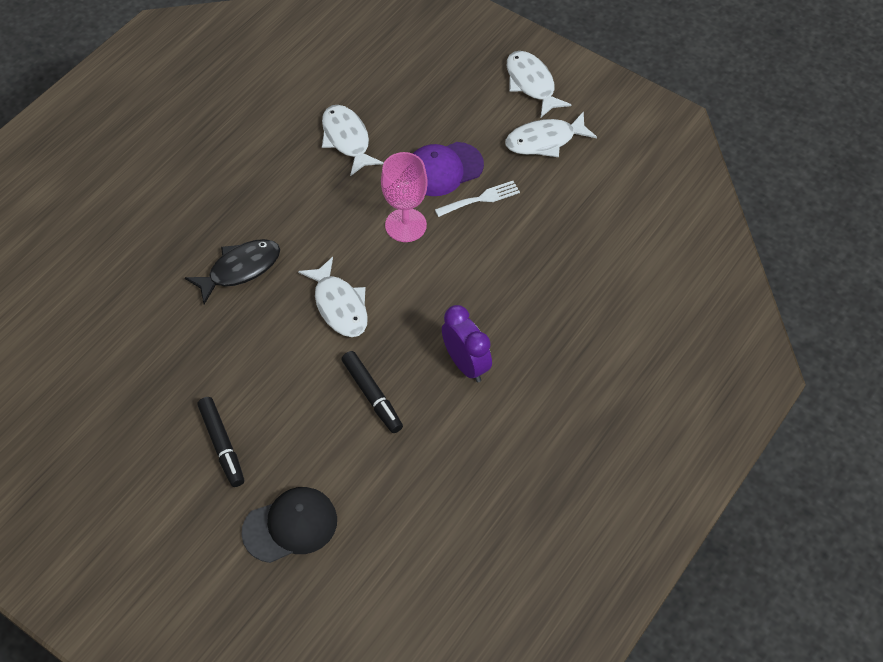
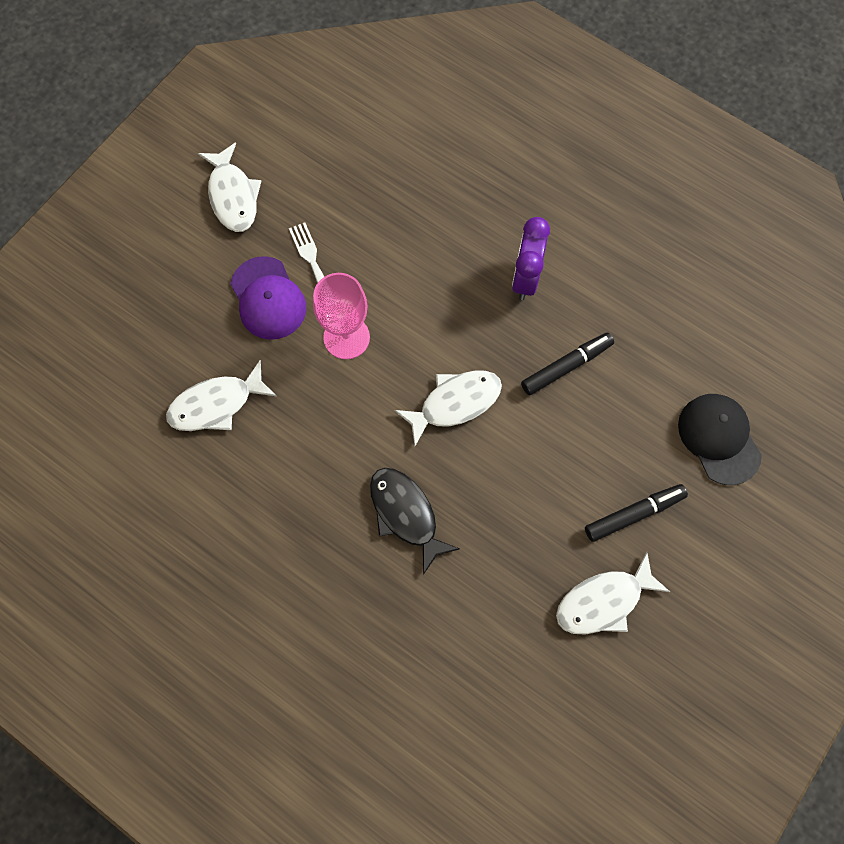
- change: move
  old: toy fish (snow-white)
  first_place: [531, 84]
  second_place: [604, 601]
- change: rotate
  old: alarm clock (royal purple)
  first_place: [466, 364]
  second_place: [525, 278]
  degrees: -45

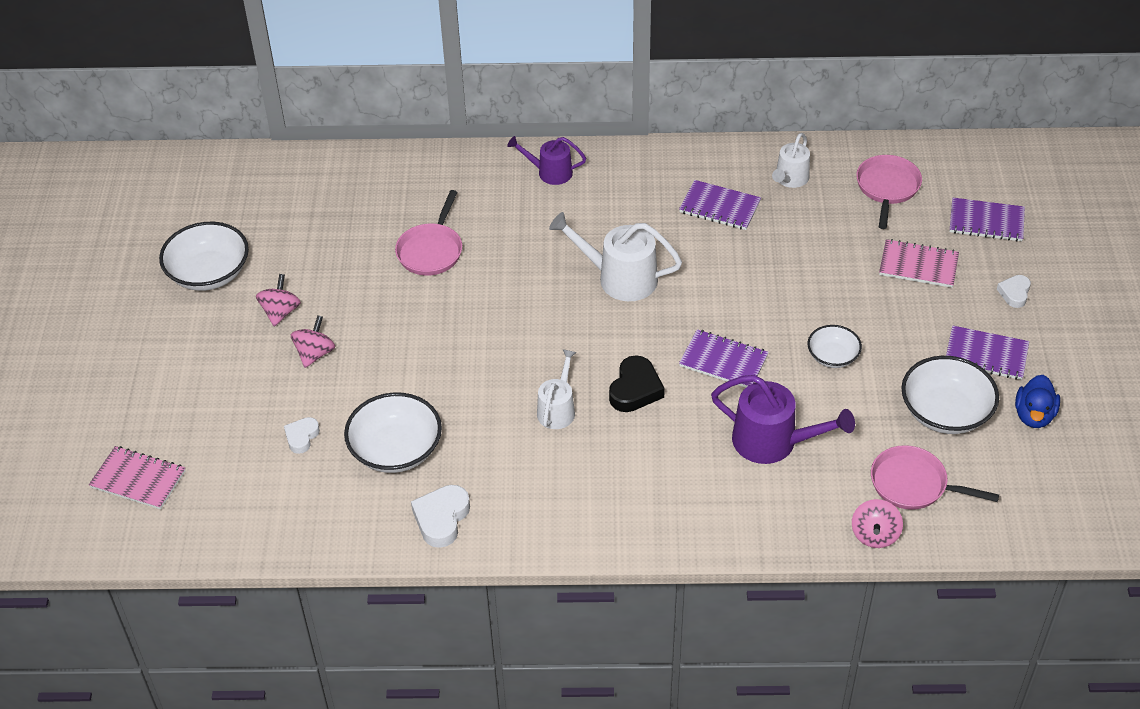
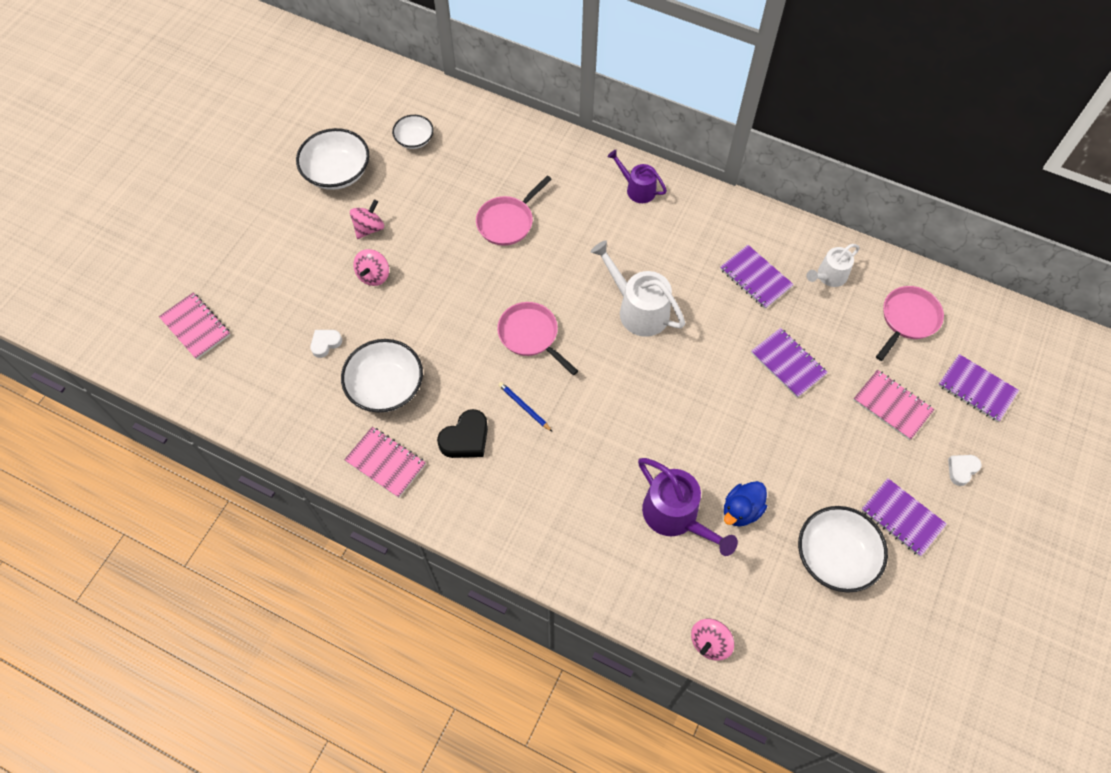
- change: move
  old: heart shape (ebony)
  first_place: [635, 389]
  second_place: [466, 438]
- change: move
  old: notepad (royal purple)
  first_place: [723, 361]
  second_place: [788, 363]
- change: move
  old: serving bowl (snow-white)
  first_place: [832, 356]
  second_place: [414, 139]
- change: move
  old: skillet (rose-pink)
  first_place: [913, 484]
  second_place: [531, 335]
- change: move
  old: rubber duck (blue)
  first_place: [1034, 415]
  second_place: [741, 510]
- change: replace
  old: heart shape (snow-white)
  new: notepad (rose-pink)
  first_place: [441, 519]
  second_place: [386, 463]
- change: replace
  old: sprinkling can (snow-white)
  new: wooden pencil (blue)
  first_place: [557, 409]
  second_place: [524, 407]
- change: rotate
  old: spinning top (rose-pink)
  first_place: [315, 353]
  second_place: [374, 275]
  degrees: 150

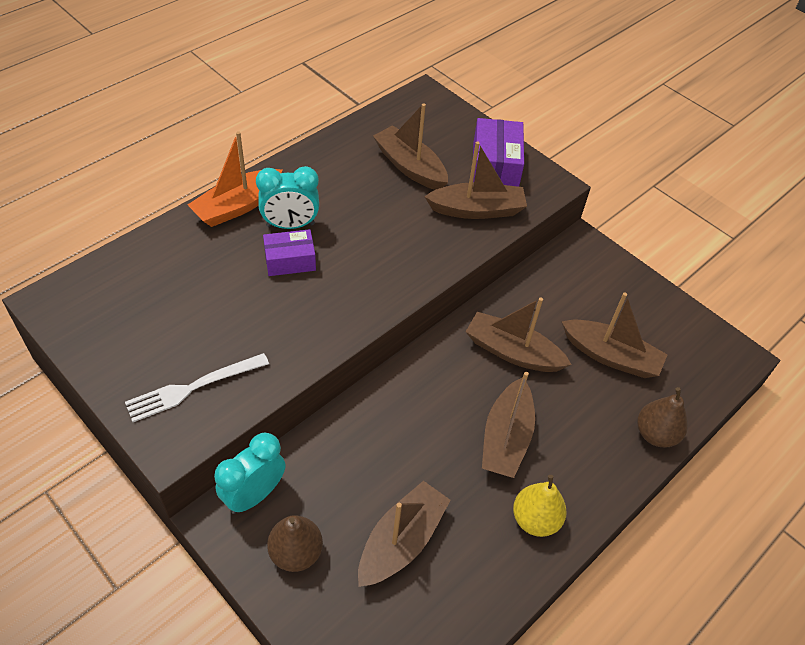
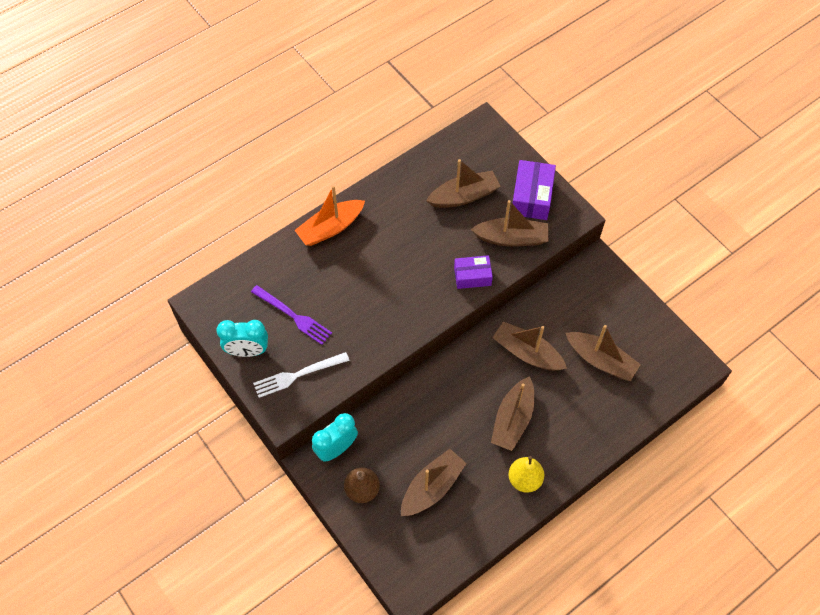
- change: delete
  old: pear fruit (brown)
  first_place: [655, 434]
- change: insert
  new: table fork (royal purple)
  second_place: [293, 316]
- change: move
  old: alarm clock (teal)
  first_place: [290, 225]
  second_place: [248, 351]
- change: move
  old: box (royal purple)
  first_place: [290, 260]
  second_place: [472, 276]
- change: rotate
  old: toy boat (brown)
  first_place: [410, 167]
  second_place: [464, 196]
  degrees: 105

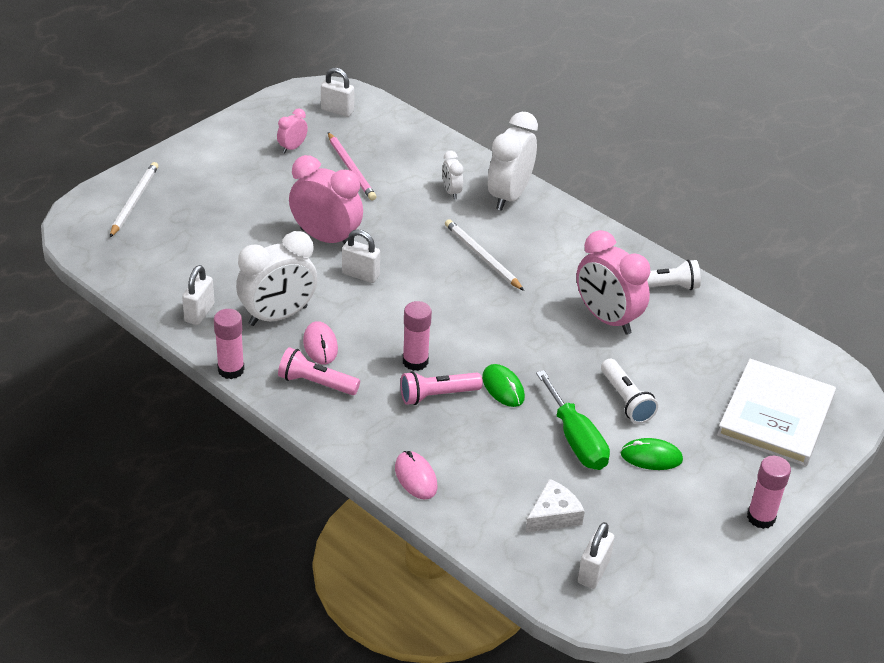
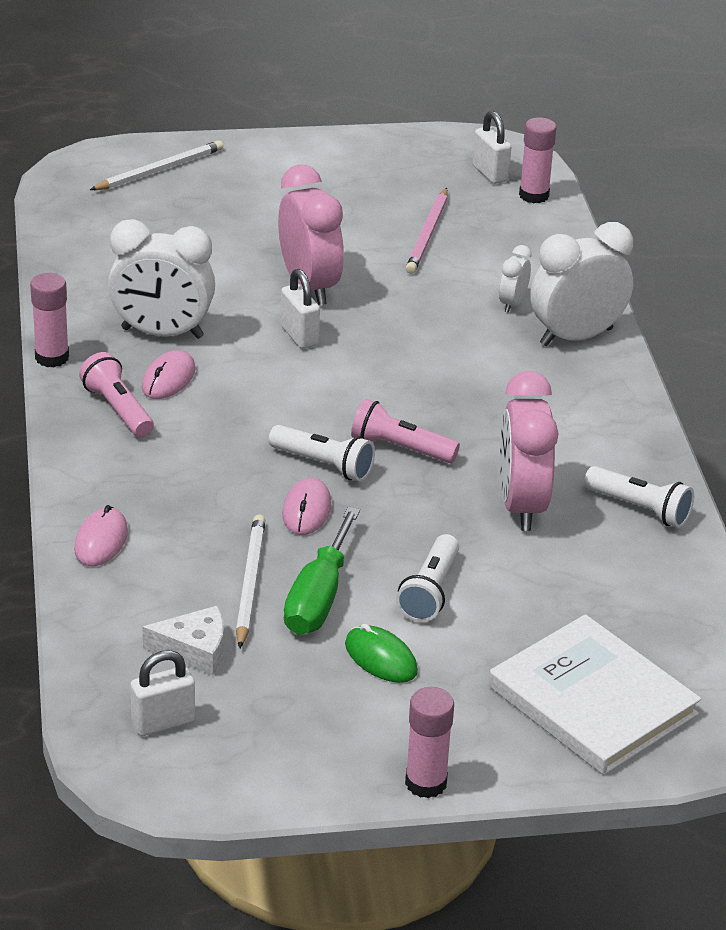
- change: delete
  old: lock (snow-white)
  first_place: [199, 313]
- change: delete
  old: alarm clock (rose-pink)
  first_place: [292, 148]
- change: insert
  new: pocket torch (snow-white)
  second_place: [323, 465]
- change: move
  old: pocket torch (rose-pink)
  first_place: [437, 395]
  second_place: [400, 448]
- change: move
  old: stick of glue (rose-pink)
  first_place: [415, 361]
  second_place: [534, 195]
- change: move
  old: wooden pencil (snow-white)
  first_place: [482, 257]
  second_place: [250, 583]
- change: recolor
  old: computer mouse (emerald)
  new: computer mouse (rose-pink)
  first_place: [503, 388]
  second_place: [306, 510]
- change: rotate
  old: hardback (snow-white)
  first_place: [776, 416]
  second_place: [592, 701]
  degrees: 75

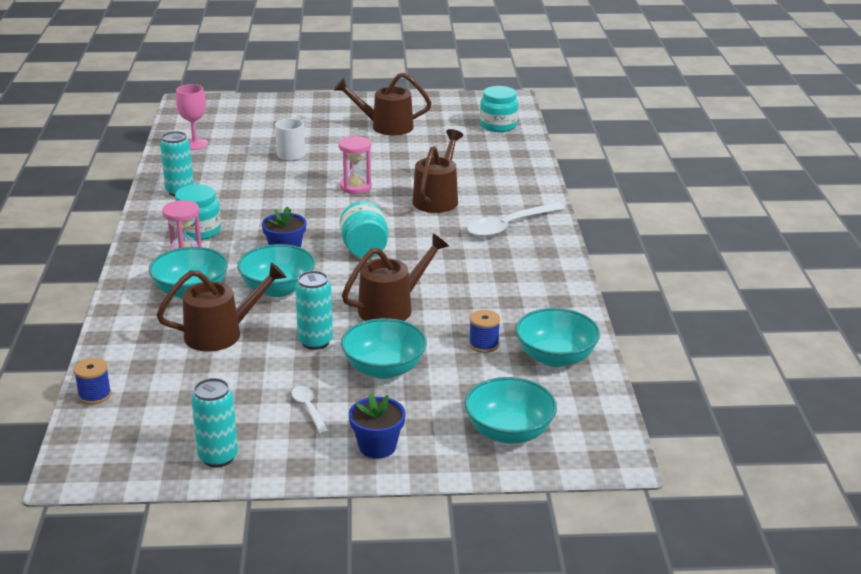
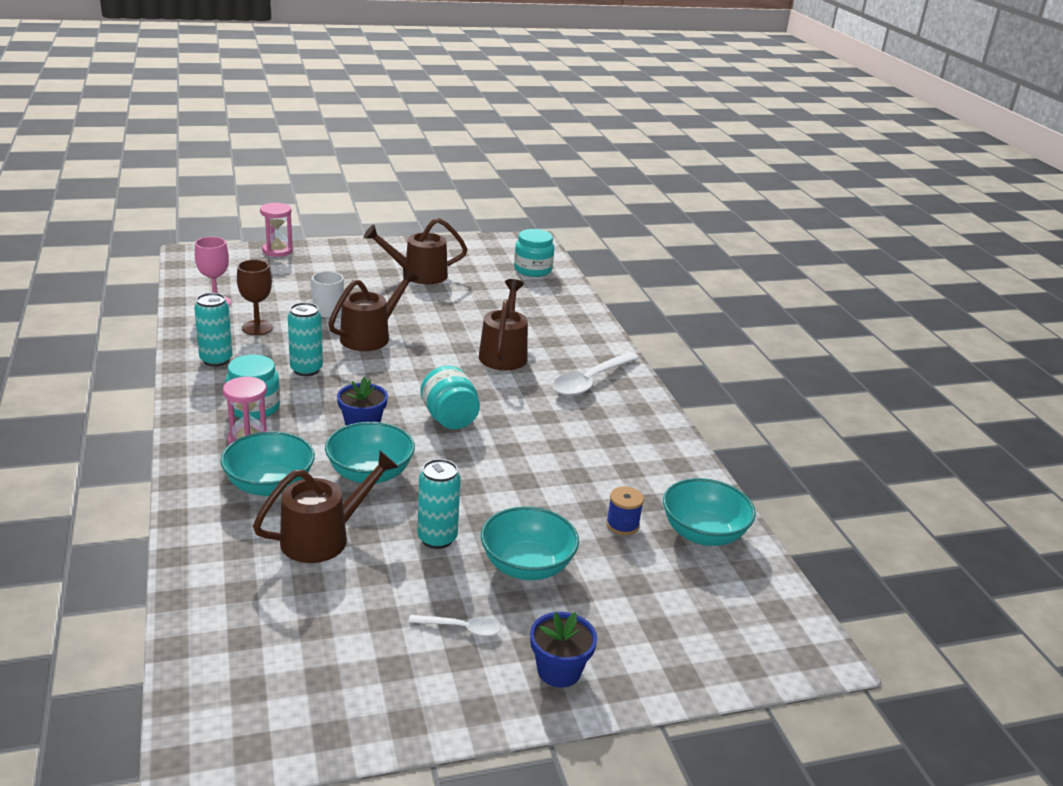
- change: delete
  old: spool (blue)
  first_place: [94, 395]
- change: delete
  old: serving bowl (teal)
  first_place: [509, 432]
- change: insert
  new: wine glass (brown)
  second_place: [257, 328]
- change: move
  old: soda can (teal)
  first_place: [218, 457]
  second_place: [306, 370]
- change: move
  old: hourglass (rose-pink)
  first_place: [355, 187]
  second_place: [277, 251]
- change: move
  old: sprinkling can (brown)
  first_place: [392, 307]
  second_place: [371, 336]
- change: rotate
  old: teaspoon (snow-white)
  first_place: [308, 409]
  second_place: [461, 628]
  degrees: 135

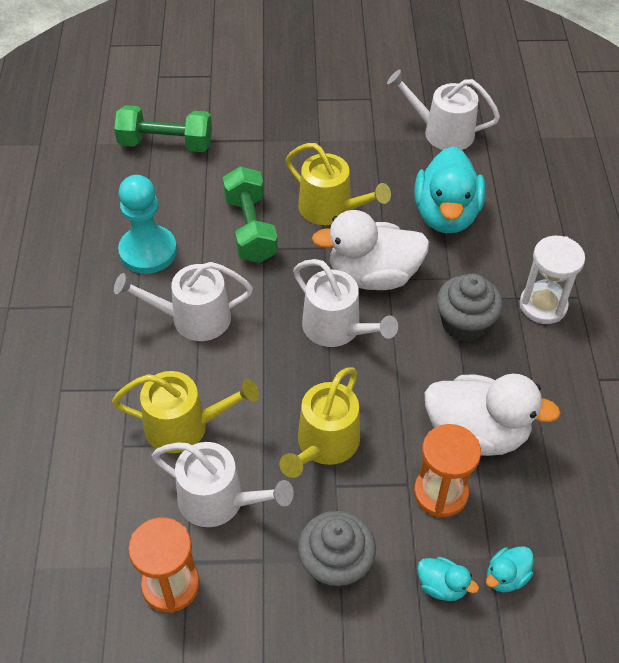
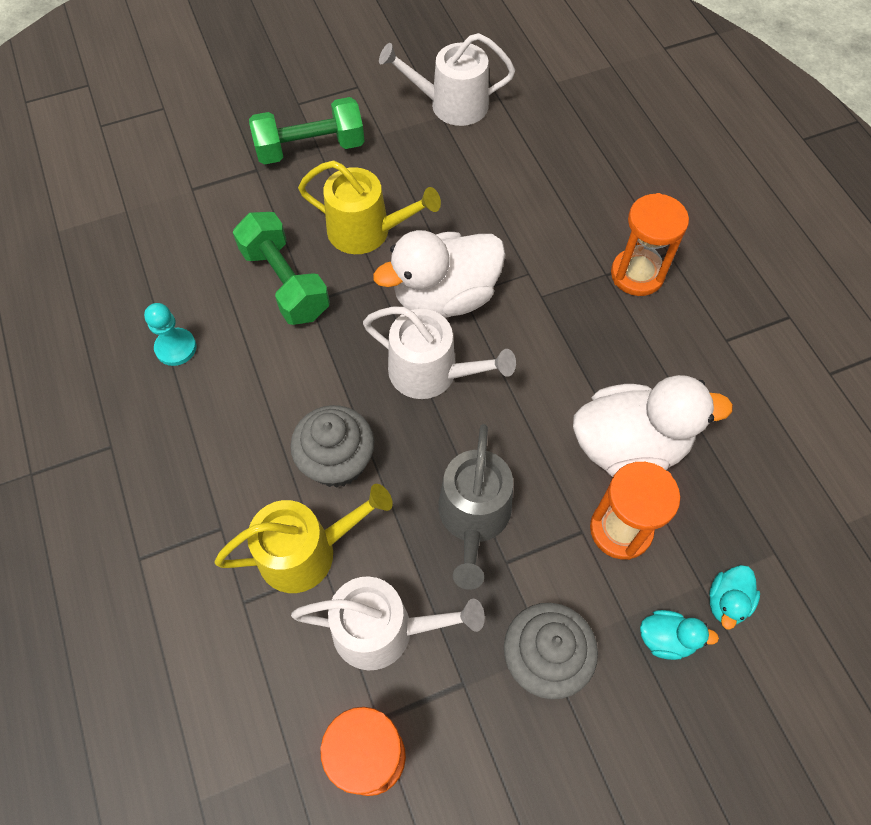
- change: delete
  old: sprinkling can (snow-white)
  first_place: [193, 318]
- change: delete
  old: rubber duck (teal)
  first_place: [446, 215]
- change: move
  old: free weight (emerald)
  first_place: [166, 144]
  second_place: [310, 148]
- change: move
  old: cupcake (gray)
  first_place: [464, 324]
  second_place: [337, 461]
- change: recolor
  old: sprinkling can (golden)
  new: sprinkling can (gray)
  first_place: [324, 444]
  second_place: [473, 517]
- change: recolor
  old: hourglass (snow-white)
  new: hourglass (orange)
  first_place: [543, 305]
  second_place: [637, 274]
- change: resize
  old: chess pawn (teal)
  first_place: [148, 251]
  second_place: [176, 348]
  factor: 0.58

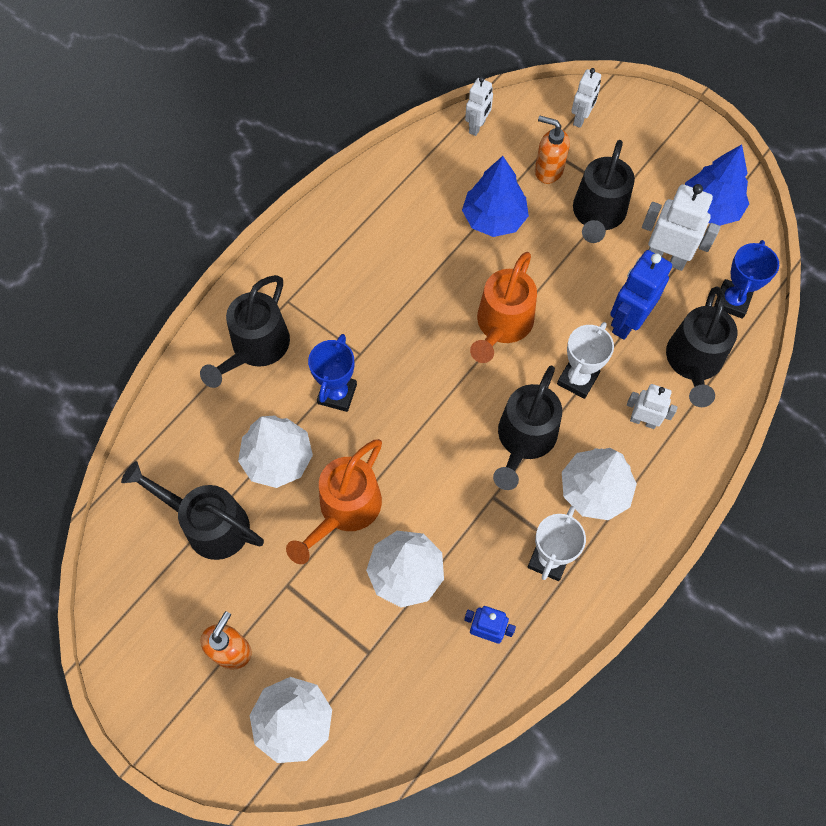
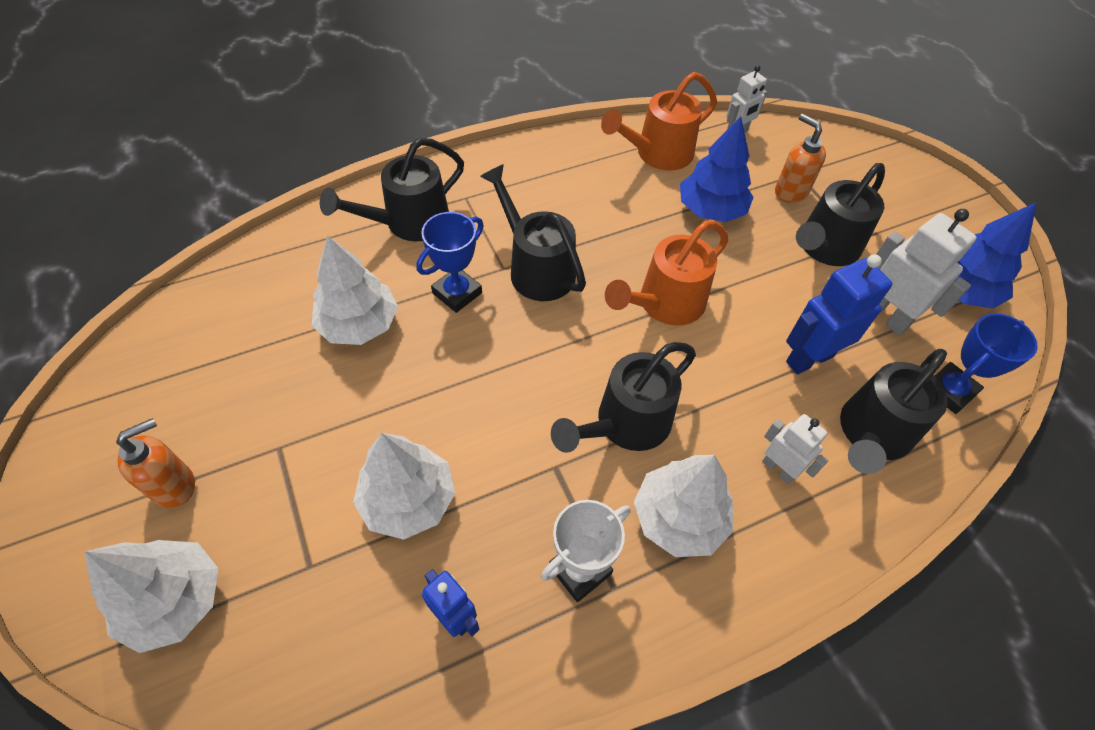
- change: delete
  old: prize cup (snow-white)
  first_place: [577, 379]
- change: delete
  old: robot (snow-white)
  first_place: [581, 119]
- change: move
  old: sprinkling can (ebony)
  first_place: [208, 524]
  second_place: [535, 267]
- change: move
  old: sprinkling can (orange)
  first_place: [344, 511]
  second_place: [657, 154]

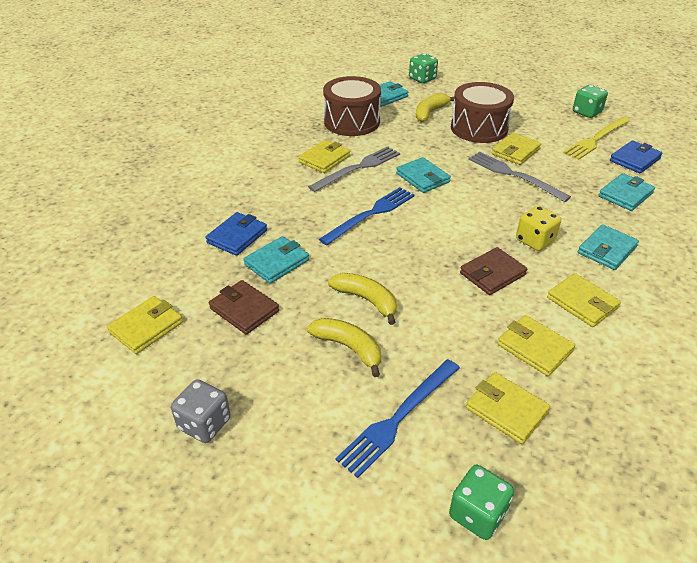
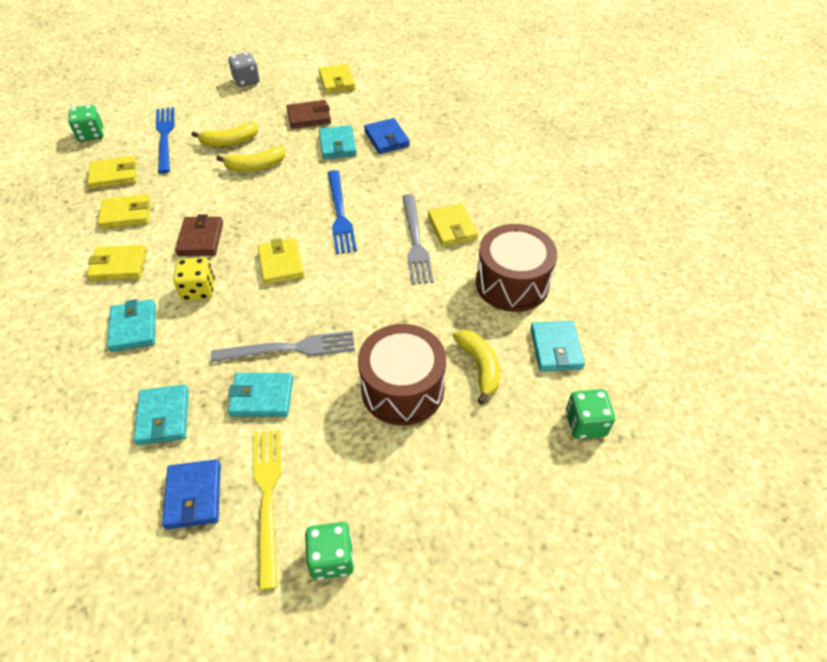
- change: move
  old: billfold (teal)
  first_place: [422, 178]
  second_place: [262, 397]
- change: move
  old: billfold (golden)
  first_place: [515, 151]
  second_place: [281, 264]

